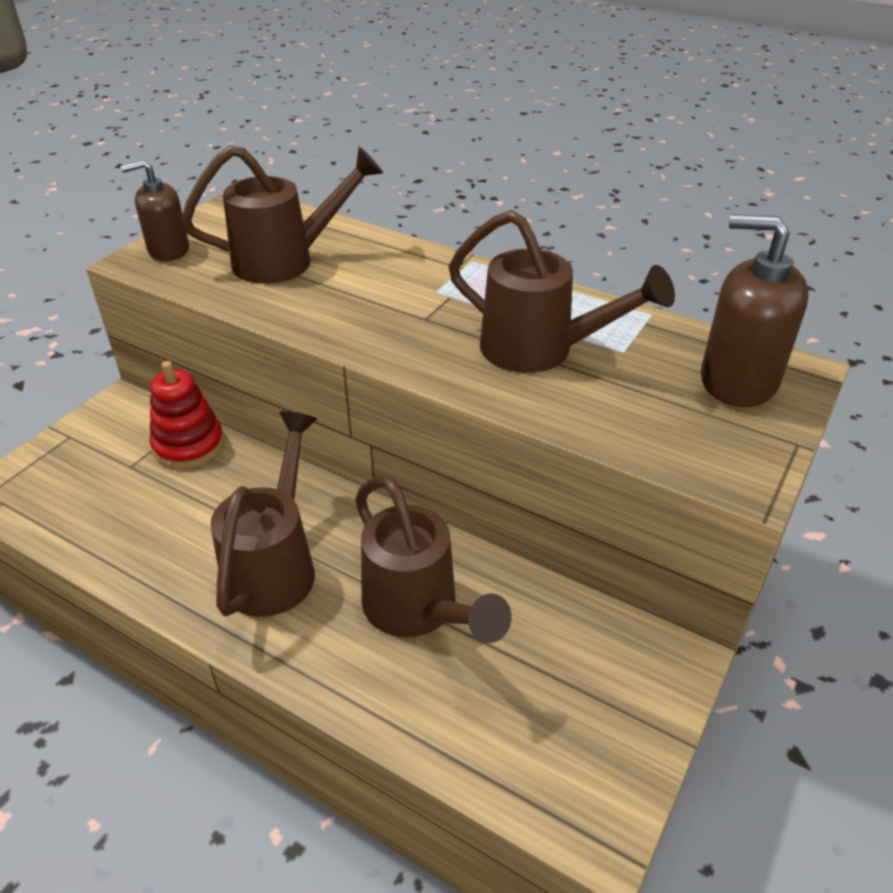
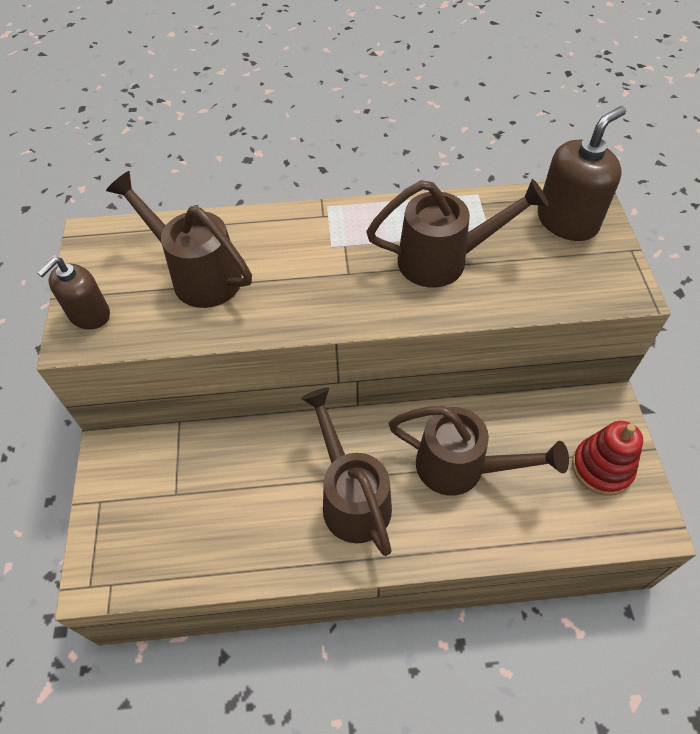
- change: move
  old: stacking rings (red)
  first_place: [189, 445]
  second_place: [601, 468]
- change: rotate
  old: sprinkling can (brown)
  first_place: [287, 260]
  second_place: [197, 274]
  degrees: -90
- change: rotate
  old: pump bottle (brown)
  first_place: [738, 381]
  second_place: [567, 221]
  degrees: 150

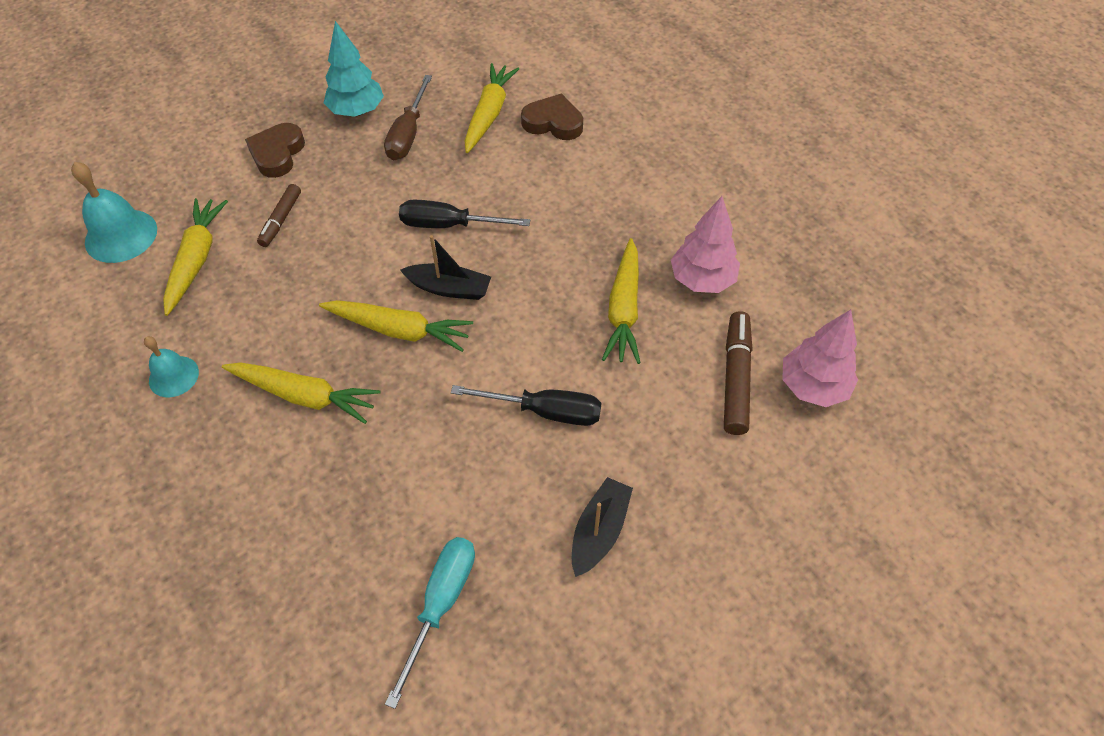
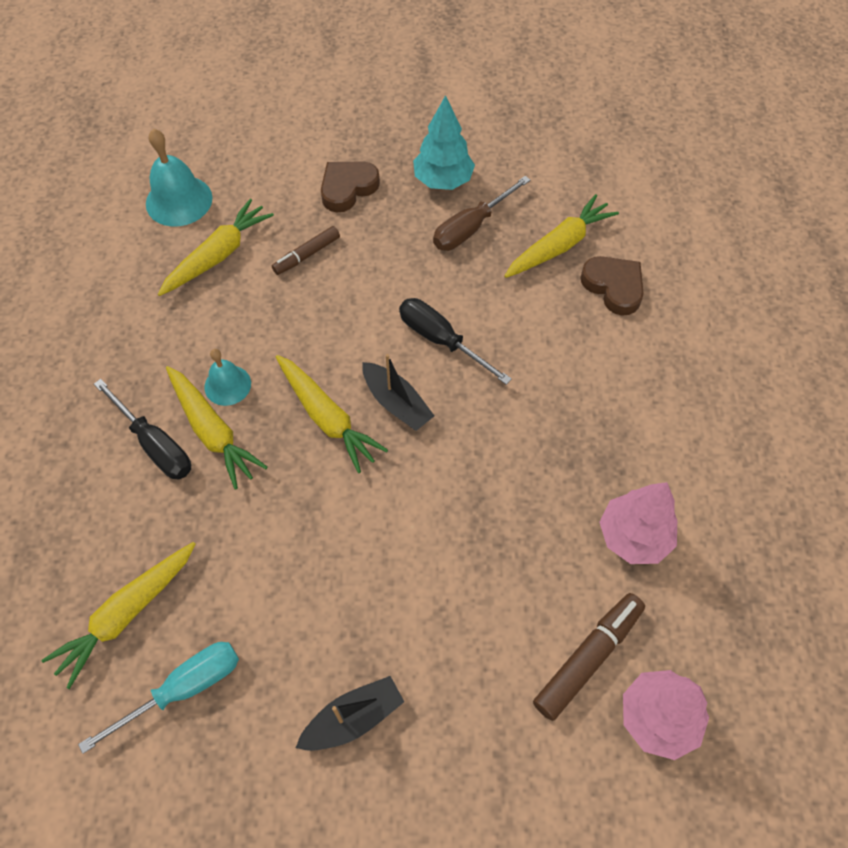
- change: move
  old: school bell (teal)
  first_place: [173, 376]
  second_place: [227, 385]
- change: move
  old: screwdriver (ebony)
  first_place: [545, 411]
  second_place: [155, 444]
- change: move
  old: root vegetable (golden)
  first_place: [624, 309]
  second_place: [126, 614]

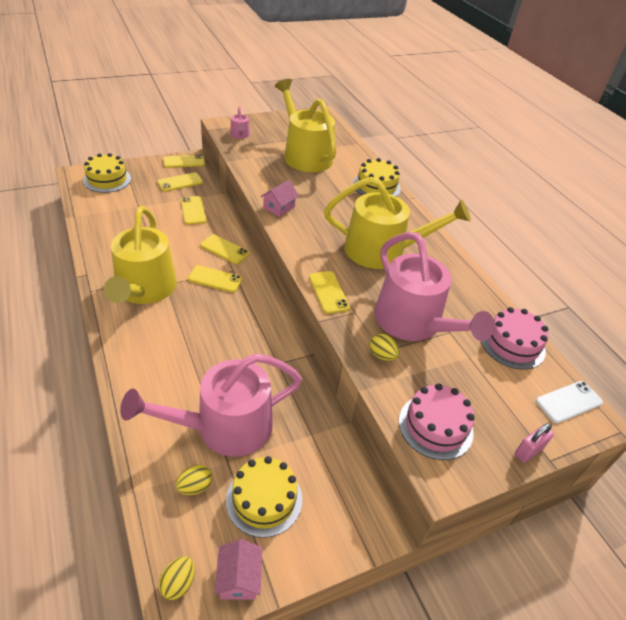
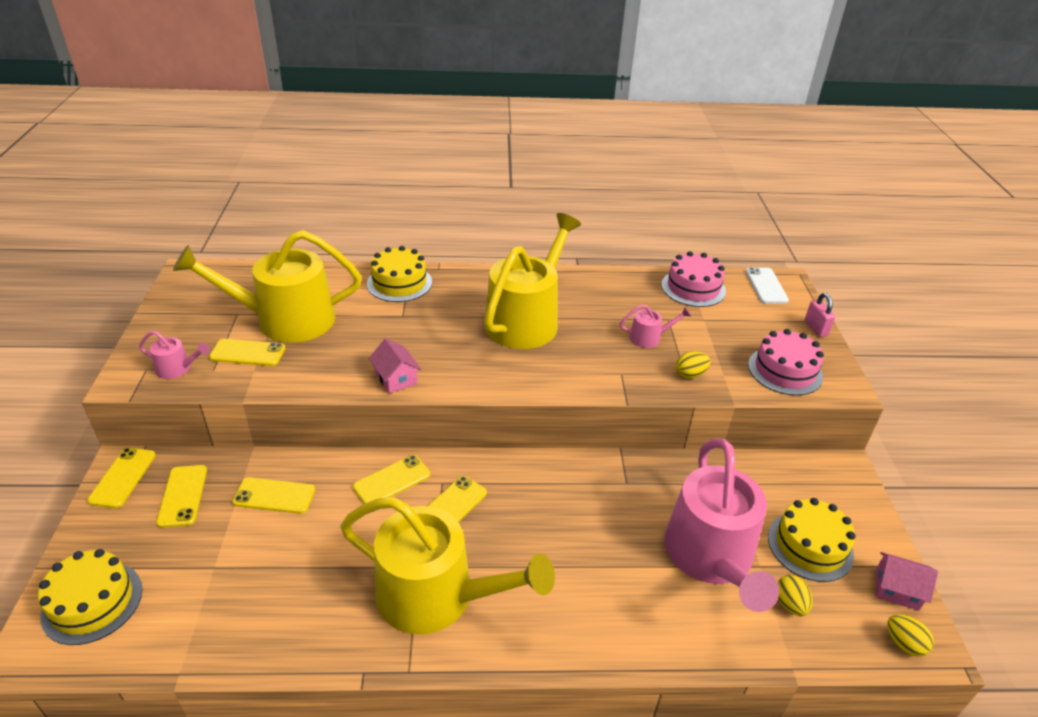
- change: move
  old: smartphone (golden)
  first_place: [328, 292]
  second_place: [248, 353]
- change: resize
  old: sprinkling can (rose-pink)
  first_place: [413, 323]
  second_place: [649, 338]
  factor: 0.41

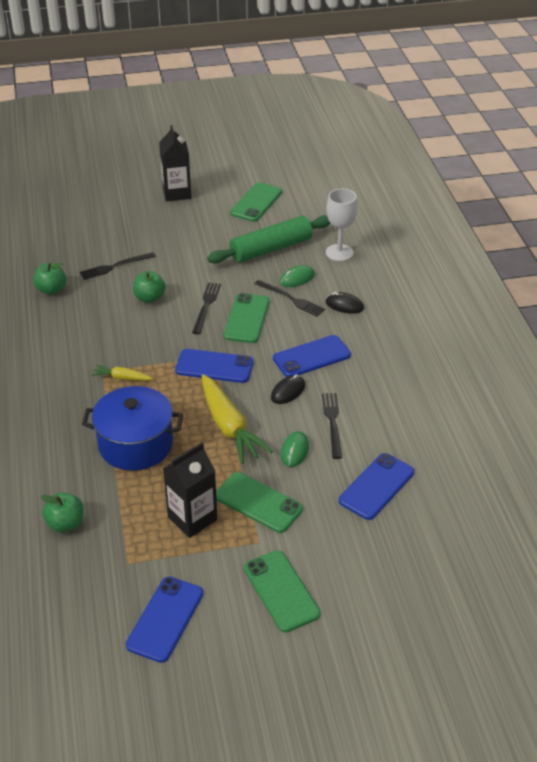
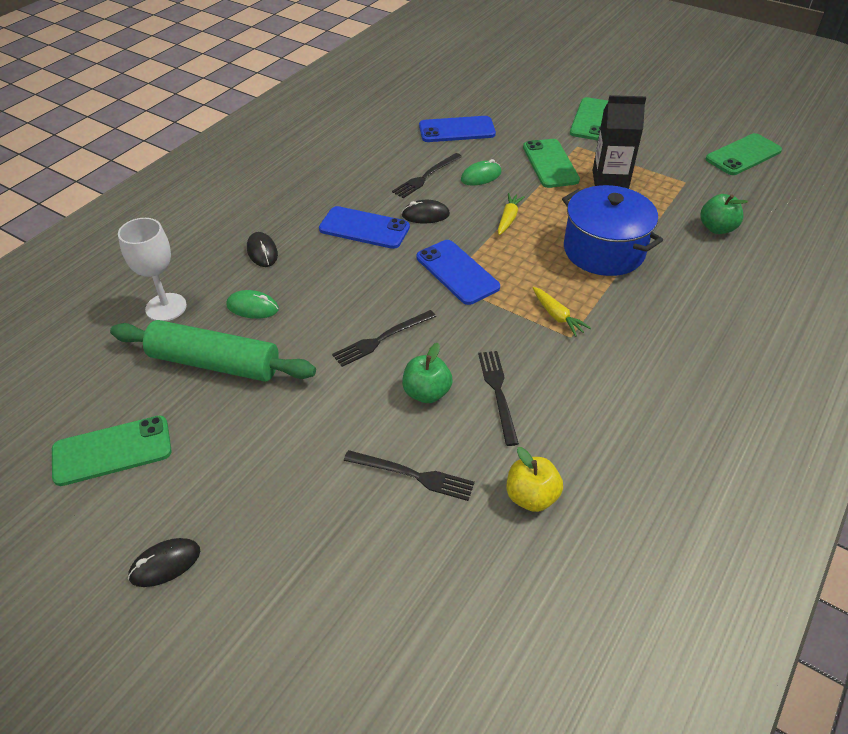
- change: delete
  old: smartphone (blue)
  first_place: [165, 619]
- change: move
  old: smartphone (emerald)
  first_place: [246, 318]
  second_place: [743, 155]
- change: move
  old: table fork (ebony)
  first_place: [291, 299]
  second_place: [498, 393]
- change: replace
  old: juice carton (ebony)
  new: computer mouse (ebony)
  first_place: [177, 193]
  second_place: [165, 564]
- change: recolor
  old: apple (emerald)
  new: apple (golden)
  first_place: [51, 289]
  second_place: [531, 497]
- change: resize
  old: root vegetable (golden)
  first_place: [229, 427]
  second_place: [508, 218]
  factor: 0.5

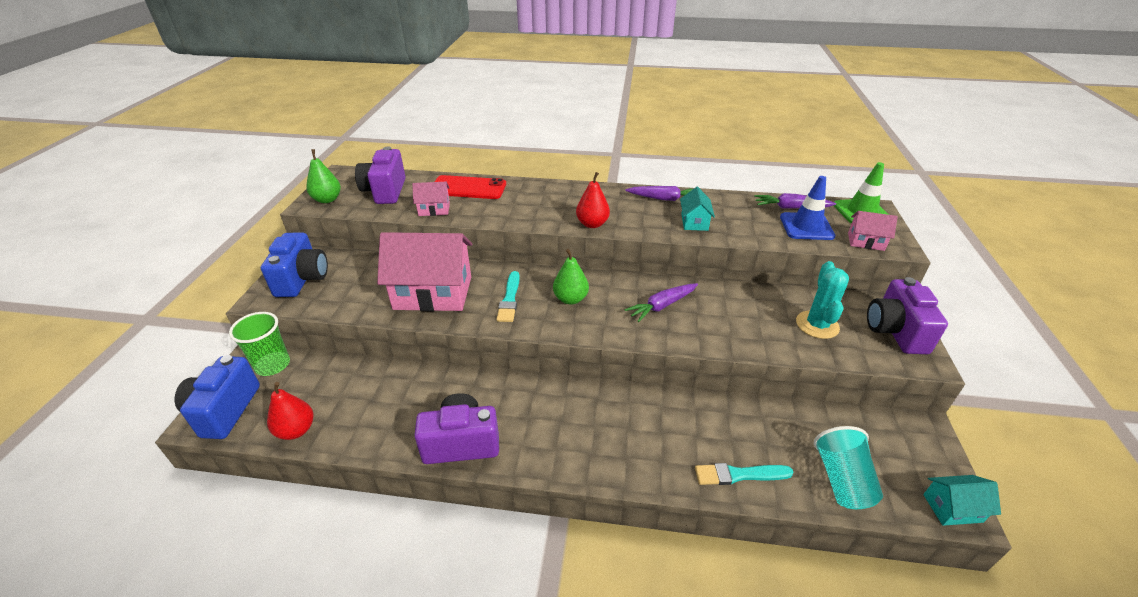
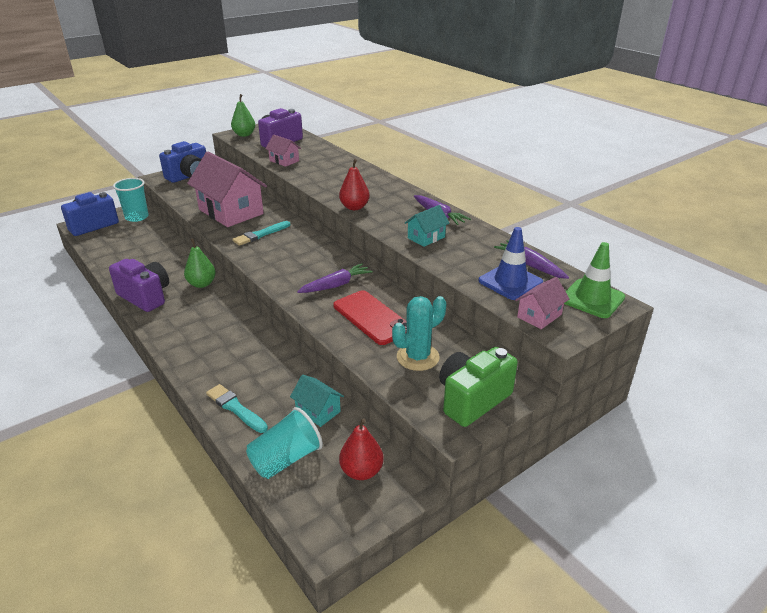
- change: move
  old: pear fruit (red)
  first_place: [296, 430]
  second_place: [361, 471]
- change: move
  old: smartphone (red)
  first_place: [468, 188]
  second_place: [372, 317]
- change: move
  old: pear fruit (emerald)
  first_place: [570, 299]
  second_place: [202, 284]
- change: move
  old: house (teal)
  first_place: [952, 508]
  second_place: [318, 411]
- change: recolor
  old: beaker (emerald)
  new: beaker (teal)
  first_place: [273, 365]
  second_place: [137, 217]
- change: recolor
  old: compact camera (royal purple)
  new: compact camera (emerald)
  first_place: [895, 331]
  second_place: [472, 400]
- change: rotate
  old: root vegetable (royal purple)
  first_place: [662, 306]
  second_place: [336, 285]
  degrees: 135
- change: rotate
  old: house (rose-pink)
  first_place: [865, 241]
  second_place: [539, 316]
  degrees: 75

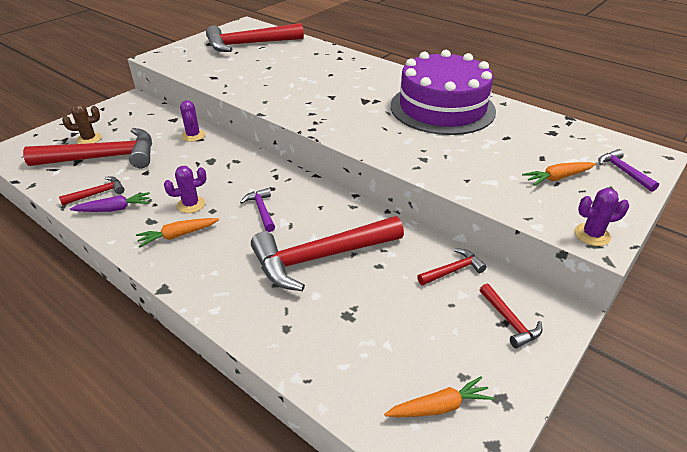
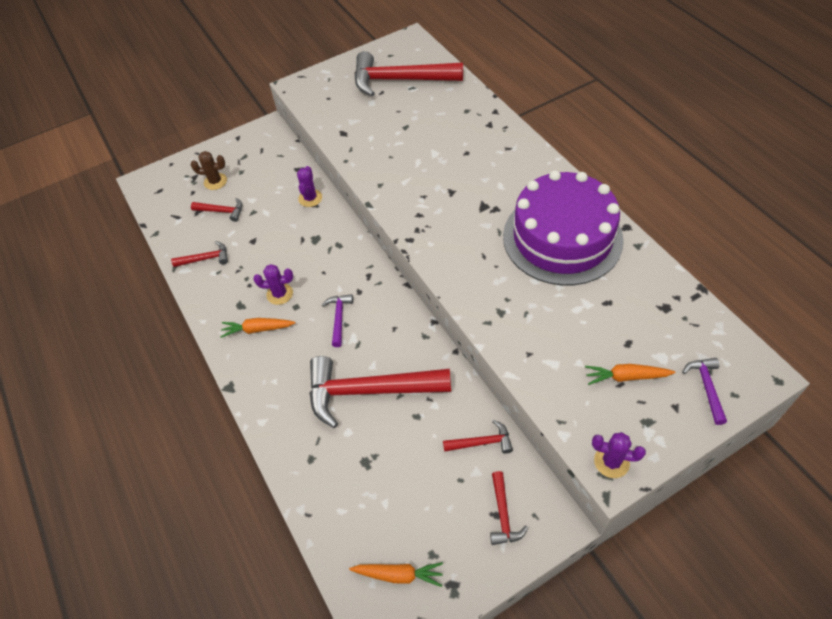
- change: delete
  old: root vegetable (royal purple)
  first_place: [114, 209]
- change: resize
  old: claw hammer (red)
  first_place: [103, 158]
  second_place: [222, 211]
  factor: 0.45

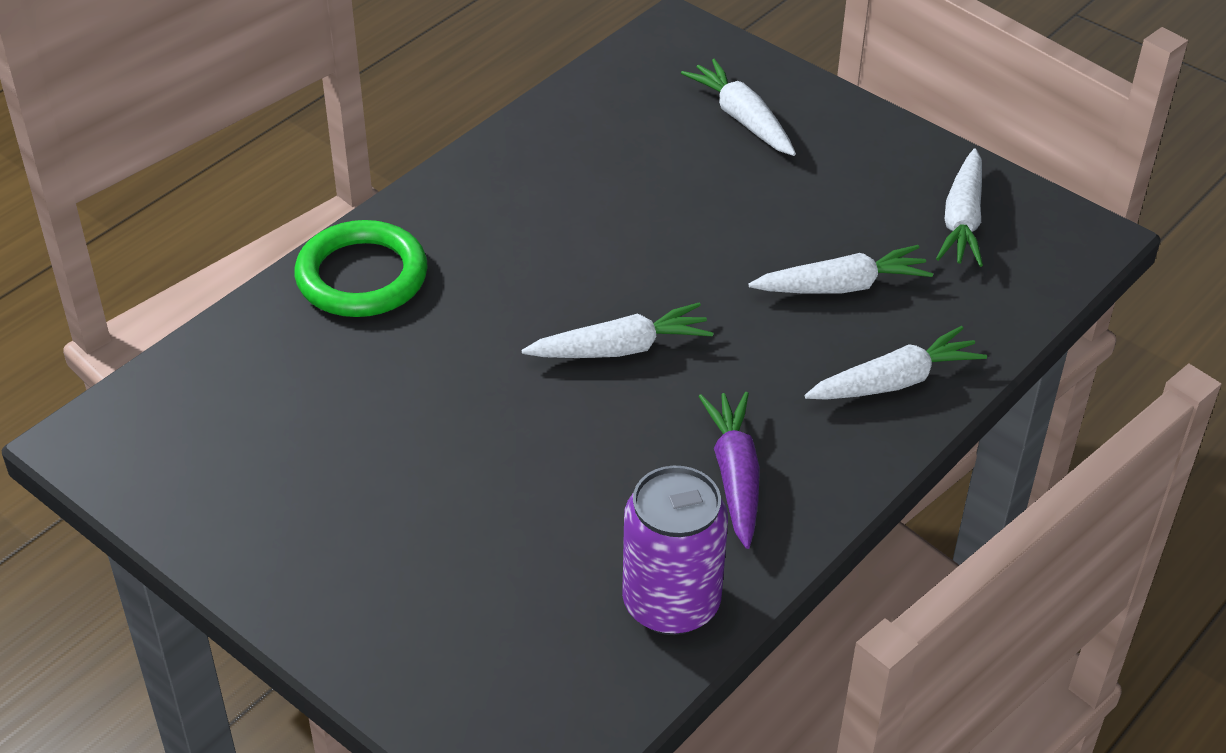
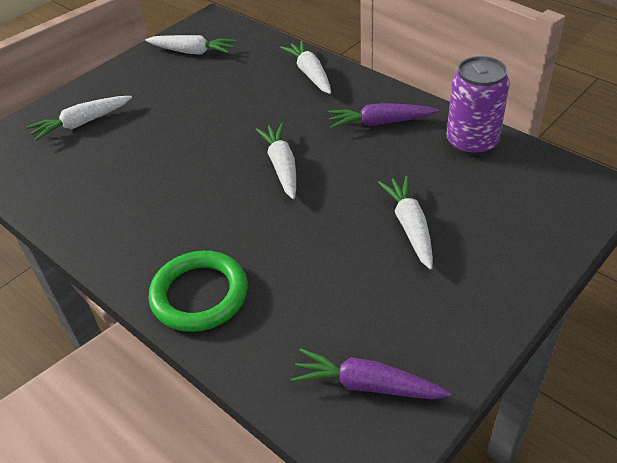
- change: insert
  new: root vegetable (royal purple)
  second_place: [366, 385]
- change: move
  old: root vegetable (snow-white)
  first_place: [842, 286]
  second_place: [410, 227]

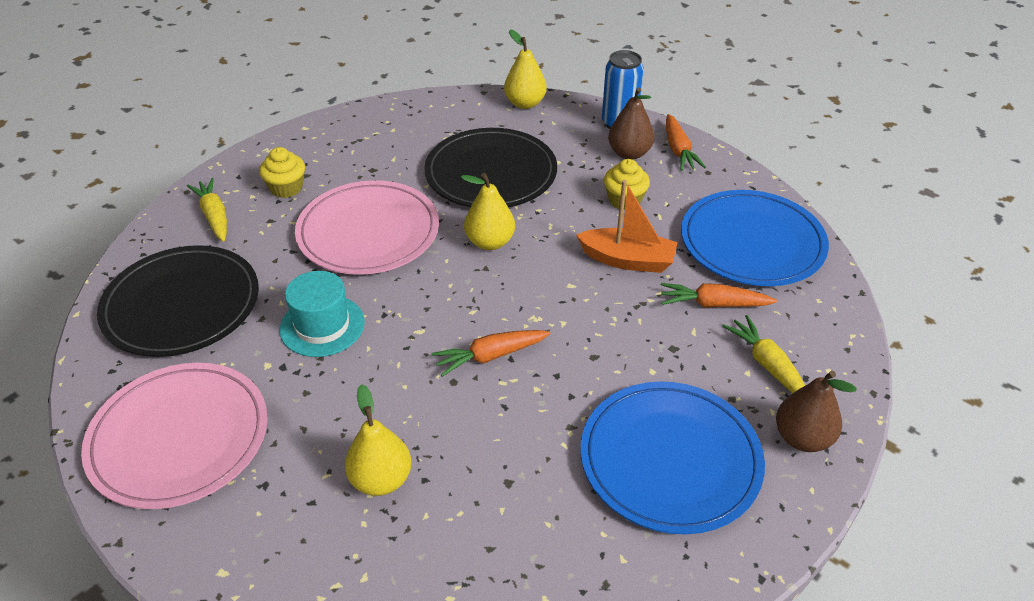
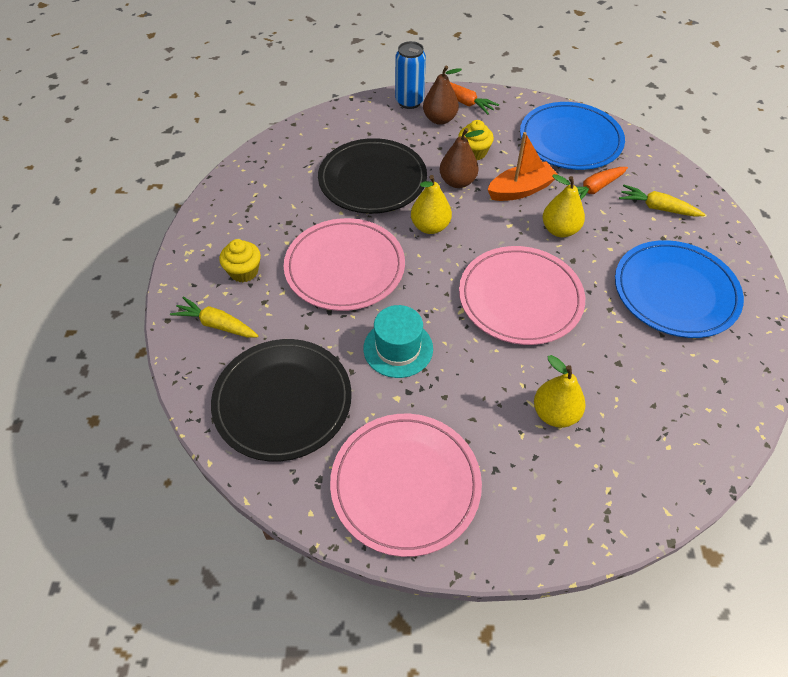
- change: move
  old: pear fruit (golden)
  first_place: [525, 103]
  second_place: [559, 230]
- change: move
  old: pear fruit (brown)
  first_place: [802, 438]
  second_place: [457, 182]
- change: replace
  old: root vegetable (orange)
  new: plate (rose-pink)
  first_place: [490, 356]
  second_place: [520, 298]

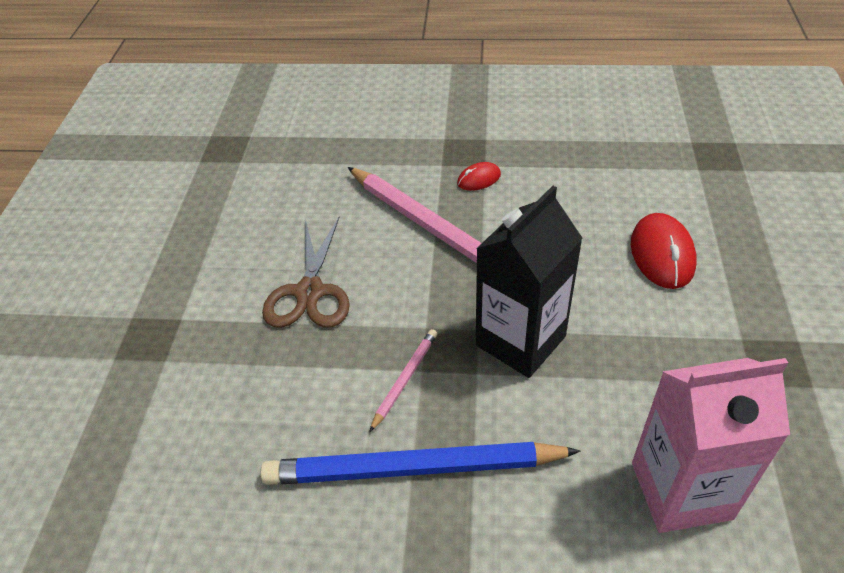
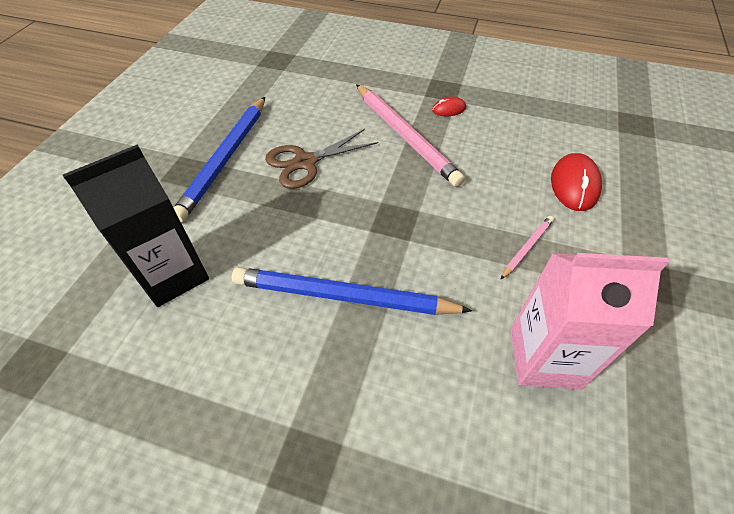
- change: insert
  new: wooden pencil (blue)
  second_place: [225, 159]
- change: move
  old: wooden pencil (rose-pink)
  first_place: [405, 379]
  second_place: [527, 247]
- change: move
  old: juice carton (ebony)
  first_place: [520, 341]
  second_place: [173, 275]
- change: rotate
  old: pair of scissors (brown)
  first_place: [309, 292]
  second_place: [305, 162]
  degrees: 45

